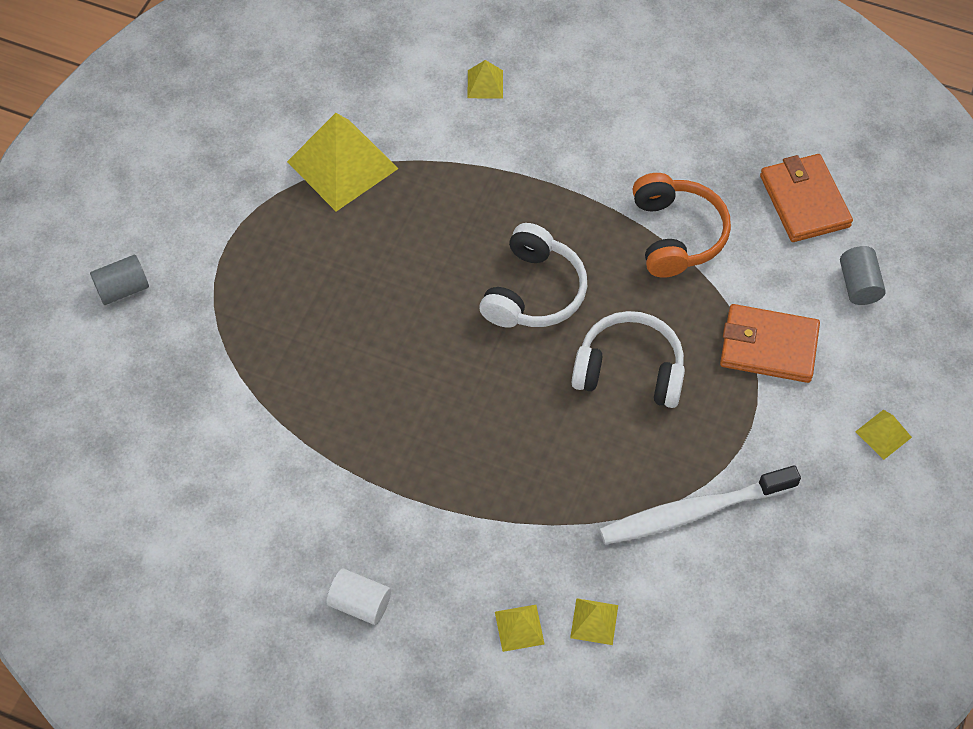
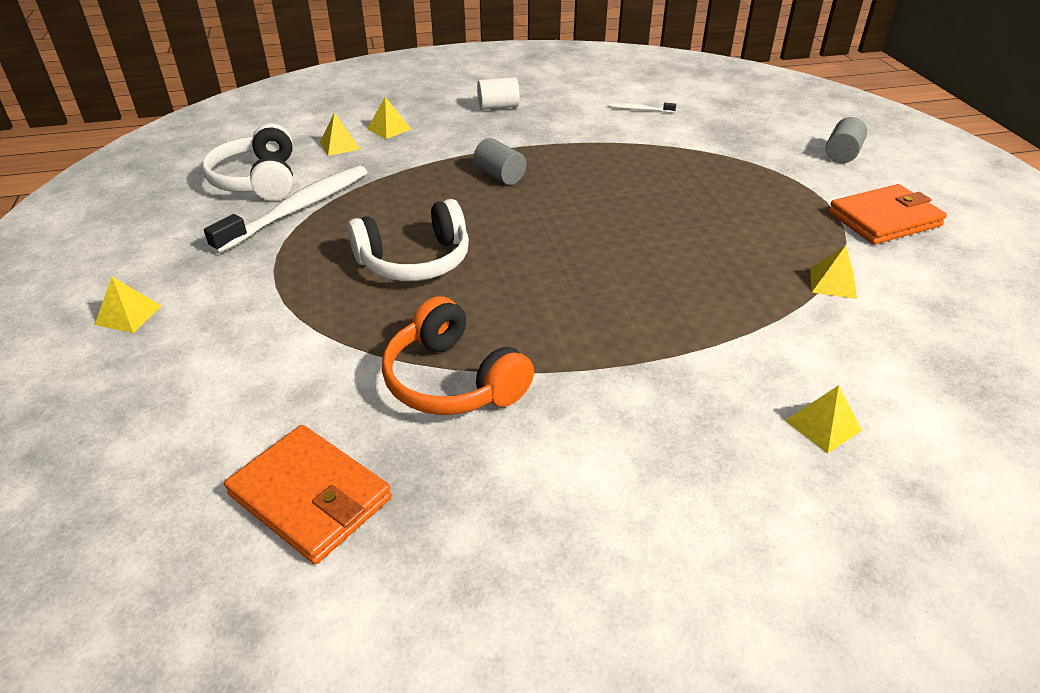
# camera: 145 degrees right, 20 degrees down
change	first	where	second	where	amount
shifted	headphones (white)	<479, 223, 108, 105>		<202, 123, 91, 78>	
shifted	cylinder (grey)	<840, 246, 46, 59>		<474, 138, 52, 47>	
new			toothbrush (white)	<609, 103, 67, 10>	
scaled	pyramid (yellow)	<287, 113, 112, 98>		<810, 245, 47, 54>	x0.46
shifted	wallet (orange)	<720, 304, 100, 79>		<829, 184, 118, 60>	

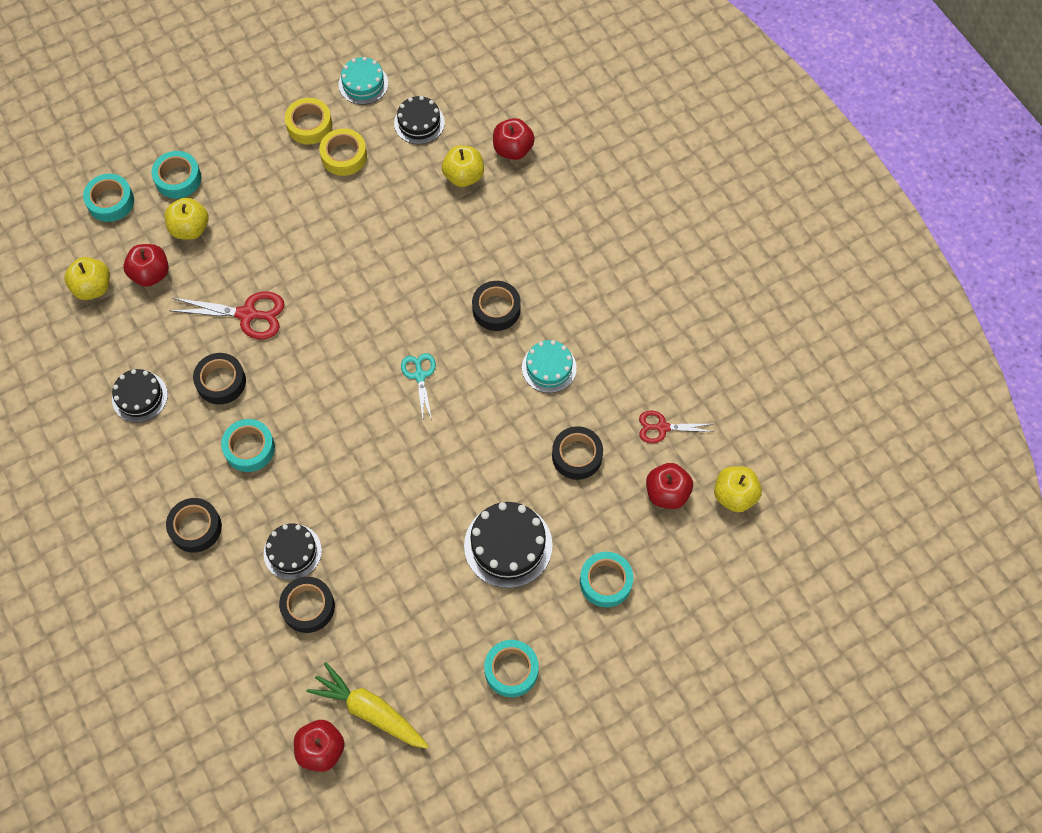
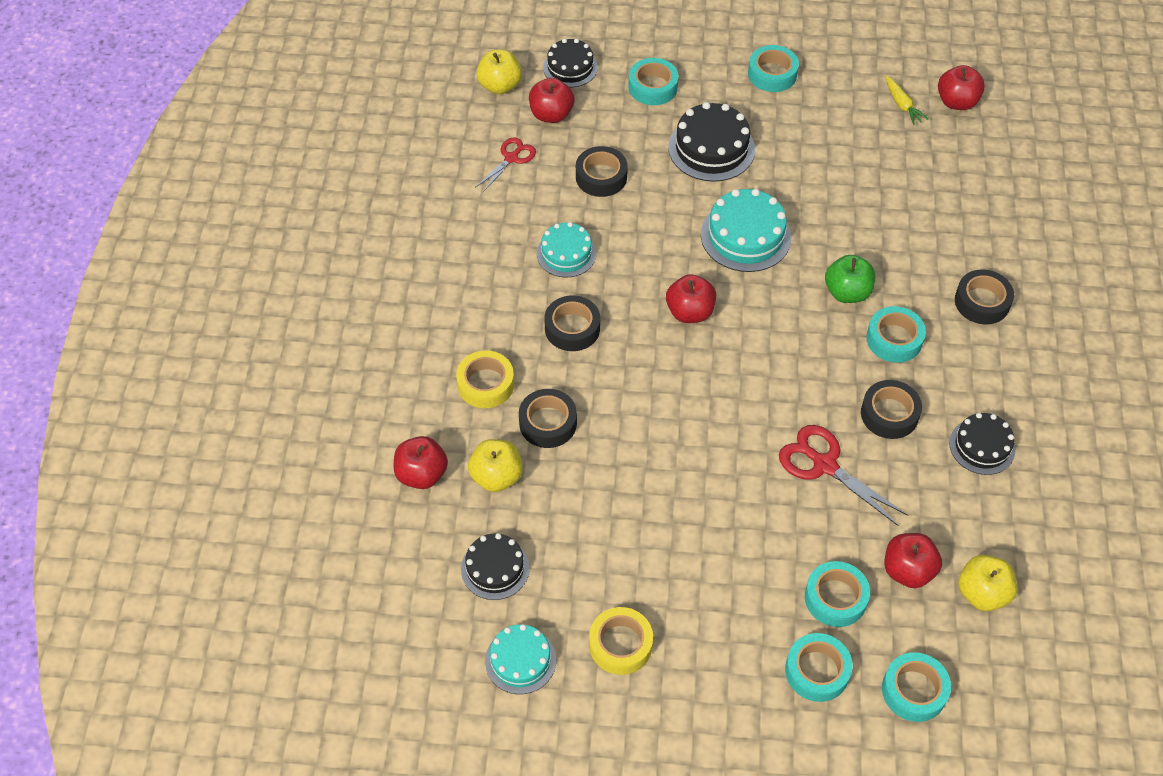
# camera: 145 degrees left, 10 degrees down
change	first	where	second	where	amount
shifted	tape (yellow)	<319, 128, 48, 48>		<456, 350, 58, 58>	
rotated	scissors (red)	<639, 410, 75, 33>		<475, 137, 61, 55>	90 degrees counterclockwise
shifted	tape (black)	<279, 577, 56, 56>		<519, 389, 58, 59>	
shifted	cake (black)	<264, 524, 58, 56>		<543, 39, 55, 48>	
swapped	scissors (turquoise)	<401, 353, 35, 67>	apple (red)	<666, 274, 50, 49>	
new			cake (turquoise)	<701, 189, 90, 83>	
swapped	apple (yellow)	<165, 198, 44, 42>	tape (turquoise)	<805, 561, 65, 66>	
new			apple (green)	<825, 255, 50, 48>	
scaled	carrot (yellow)	<306, 662, 123, 87>		<885, 76, 44, 49>	x0.57

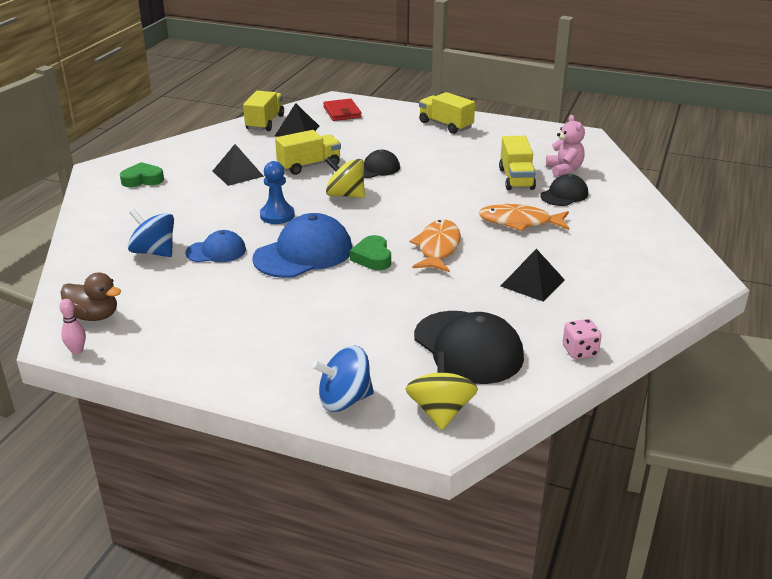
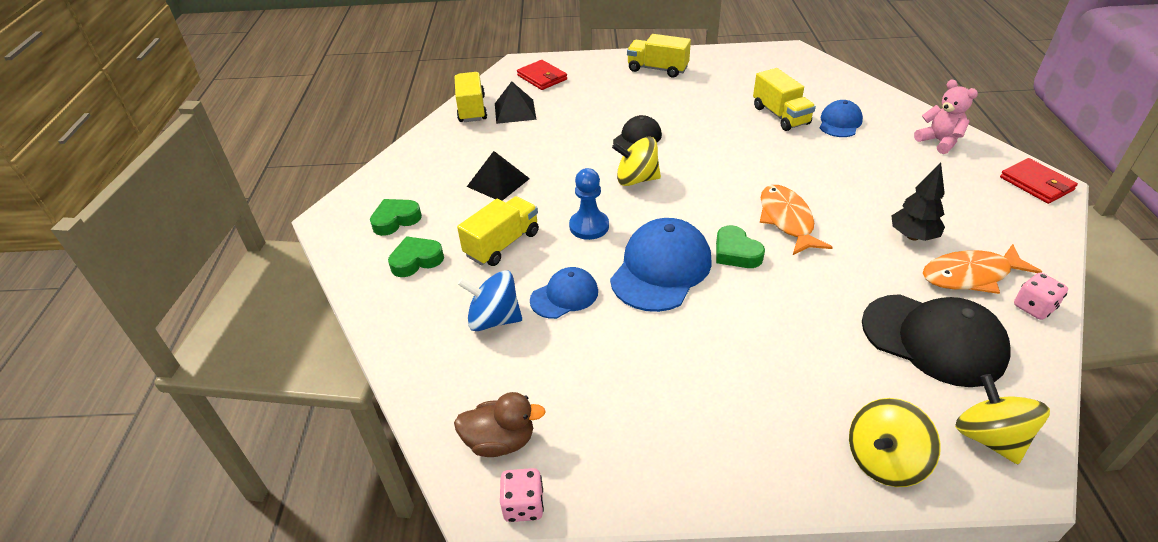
# camera: 20 degrees left, 10 degrees up
change	first	where	second	where	amount
new			heart (green)	<388, 236, 56, 41>	
shifted	truck (yellow)	<275, 130, 66, 45>		<457, 196, 82, 70>	
swapped	bowling pin (pink)	<60, 299, 26, 56>	dice (pink)	<500, 468, 44, 54>	
repainted	cap (black)	<540, 174, 48, 32>	cap (blue)	<820, 100, 43, 37>	
repainted	spinning top (blue)	<312, 346, 62, 66>	spinning top (yellow)	<849, 398, 92, 89>	
swapped	pyramid (black)	<501, 249, 64, 53>	tree (black)	<891, 163, 54, 78>	
shifted	teddy bear (pink)	<546, 115, 39, 62>		<914, 79, 64, 75>	
shifted	fish (orange)	<478, 204, 91, 28>		<923, 244, 119, 50>	
new			wallet (red)	<1000, 158, 78, 46>	

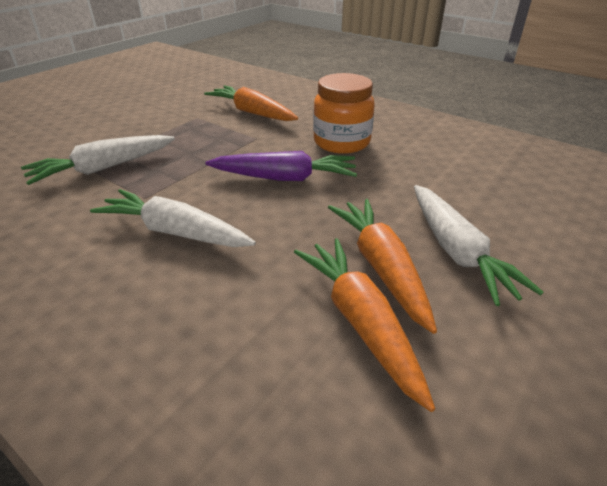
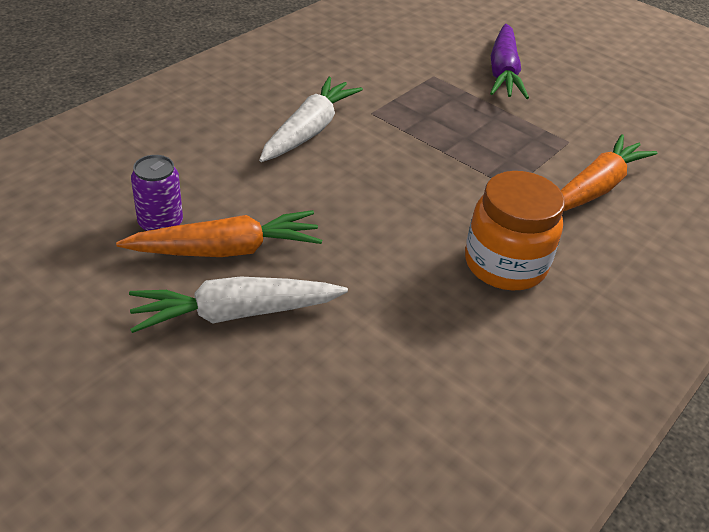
# camera: 90 degrees right, 5 degrees up
change	first	where	second	where	amount
swapped	carrot (orange)	<294, 238, 141, 174>	can (purple)	<131, 155, 52, 76>	
shifted	carrot (purple)	<205, 151, 152, 30>		<490, 24, 39, 75>	
gone	carrot (white)	<21, 135, 154, 50>			

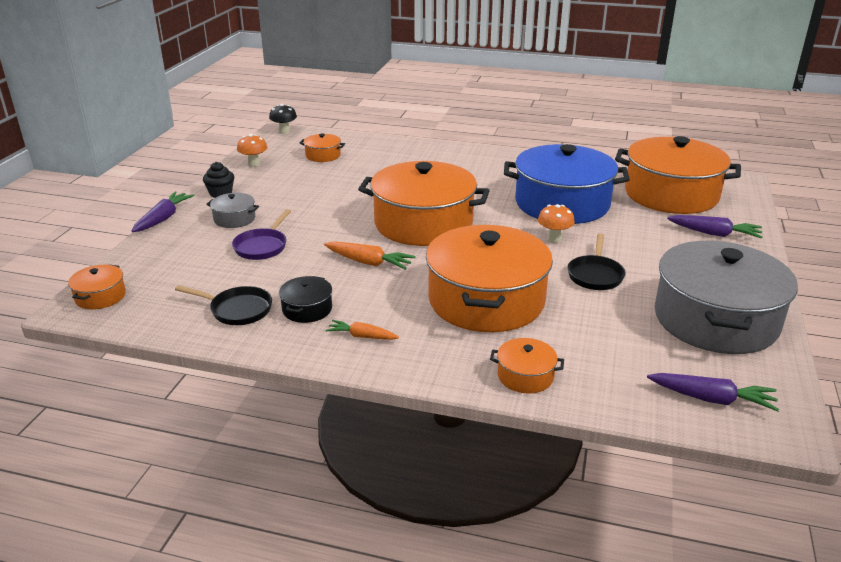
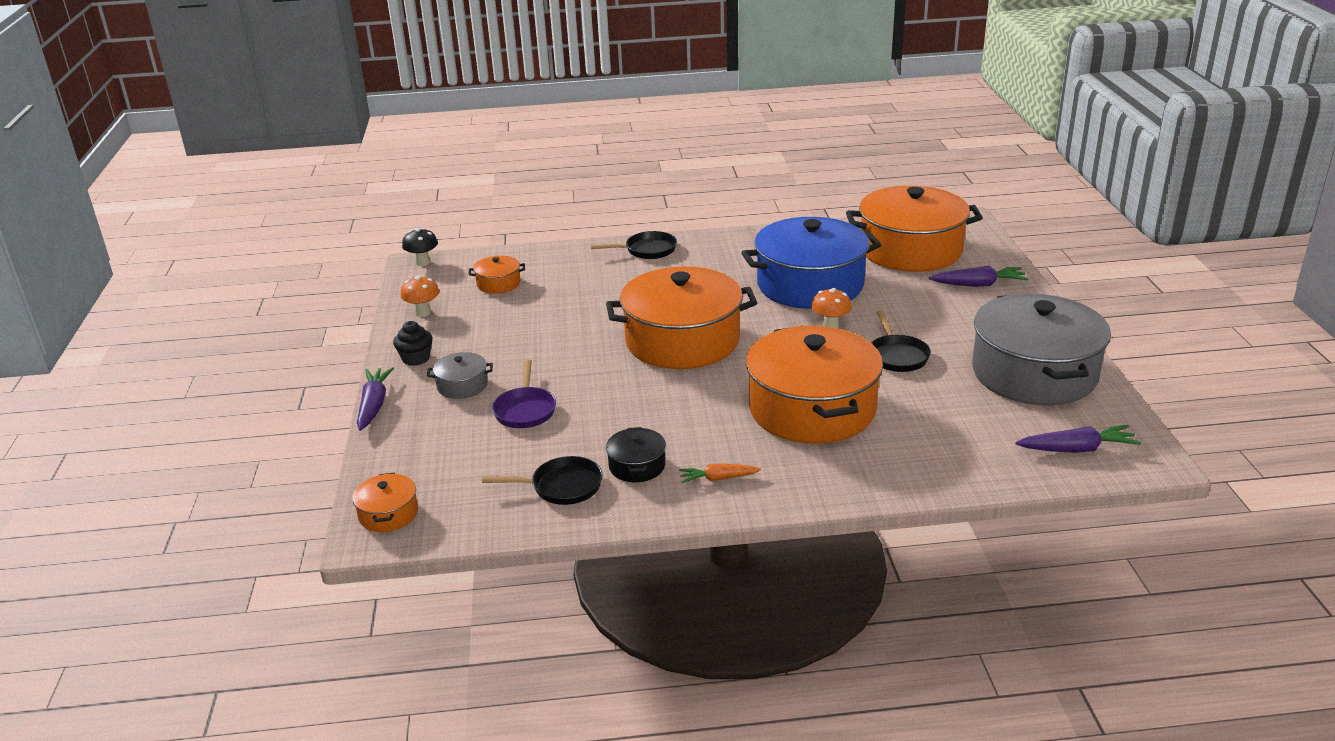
# camera: 20 degrees left, 0 degrees up
change	first	where	second	where	amount
new			pan (black)	<590, 231, 87, 28>	
gone	carrot (orange)	<324, 241, 92, 29>			
gone	pot (orange)	<490, 338, 74, 56>			

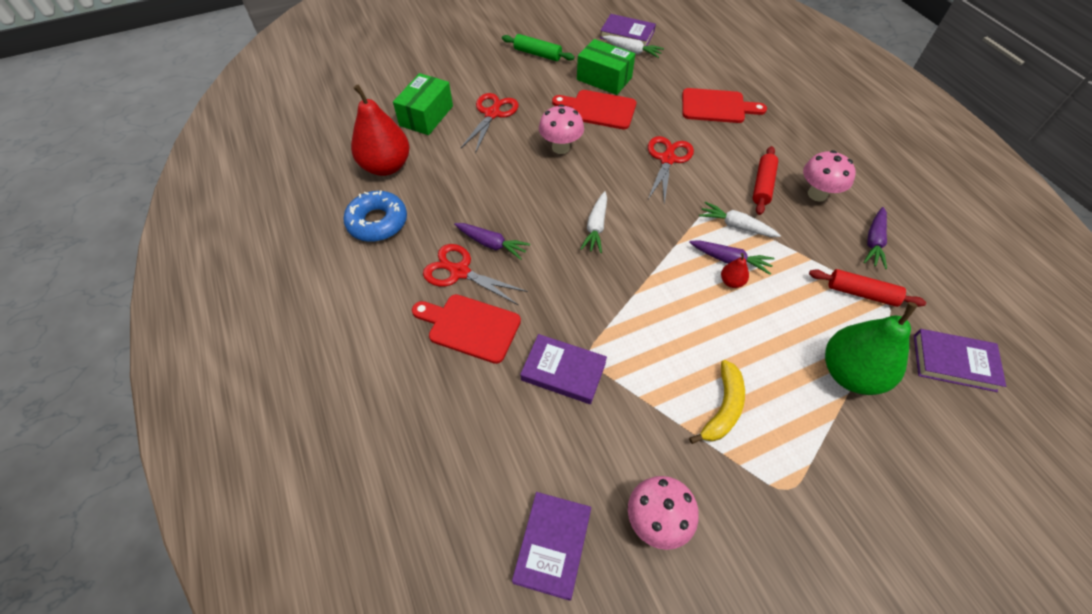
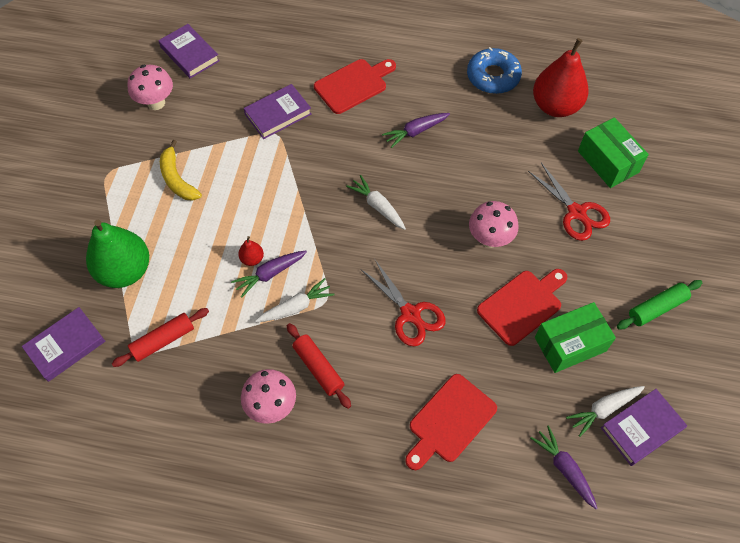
# camera: 125 degrees right, 5 degrees up
change	first	where	second	where	amount
shifted	carrot (purple)	<863, 207, 24, 62>		<530, 425, 68, 84>	
gone	scissors (red)	<423, 244, 105, 61>			

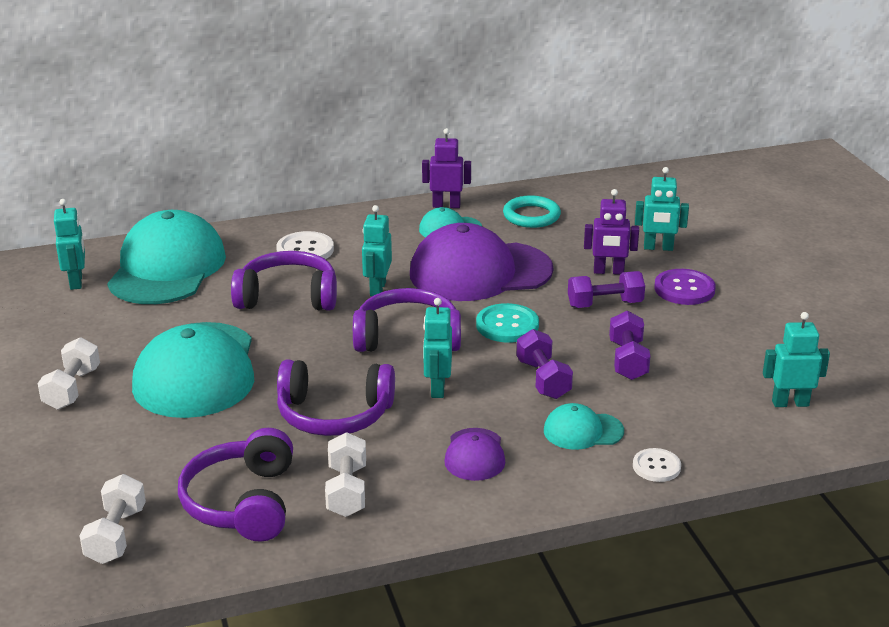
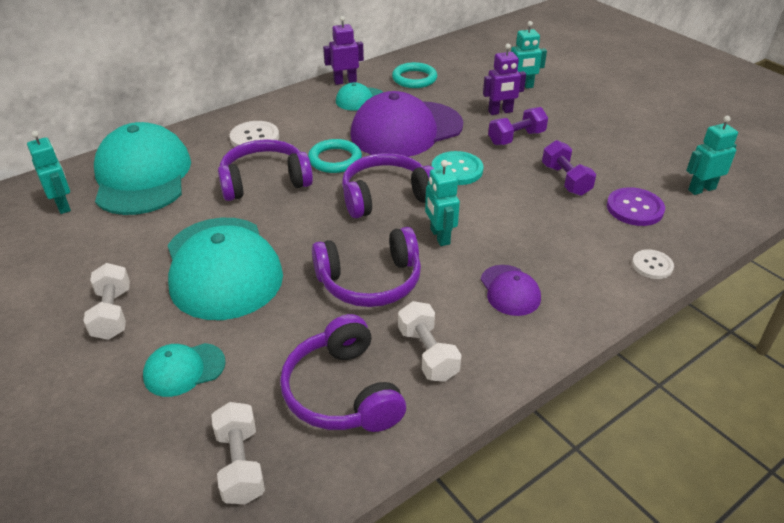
# camera: 20 degrees left, 10 degrees up
change	first	where	second	where	amount
shifted	cap (turquoise)	<544, 403, 80, 47>		<143, 343, 83, 54>	
swapped	robot (turquoise)	<362, 205, 30, 91>	ring (turquoise)	<308, 139, 54, 34>	
shifted	button (purple)	<654, 269, 62, 36>		<607, 187, 58, 39>	
gone	dumbbell (purple)	<516, 329, 57, 70>			

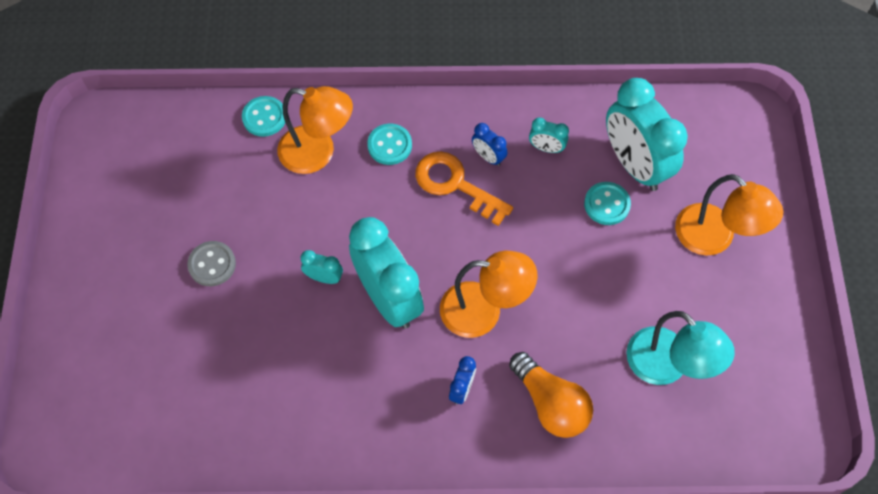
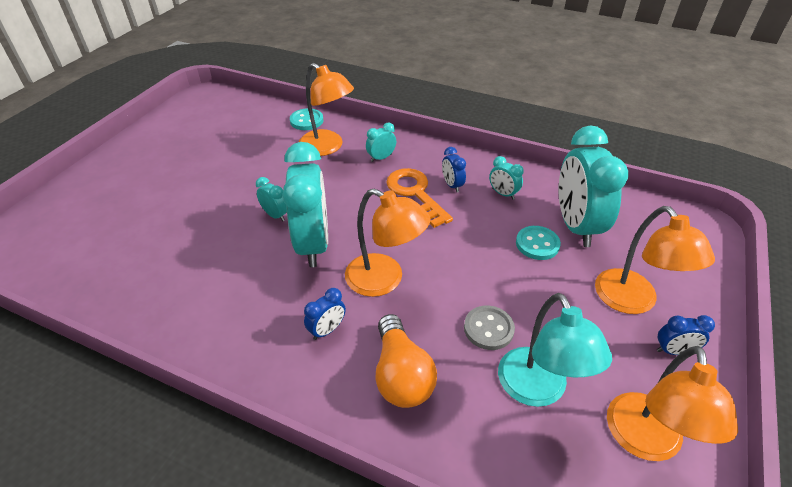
# camera: 25 degrees right, 20 degrees down
change	first	where	second	where	amount
swapped	button (turquoise)	<367, 124, 45, 41>	clock (turquoise)	<366, 123, 30, 39>	
shifted	button (grey)	<187, 241, 49, 45>		<464, 305, 51, 45>	
new			lamp (orange)	<607, 346, 131, 115>	
new			clock (blue)	<657, 315, 58, 40>	

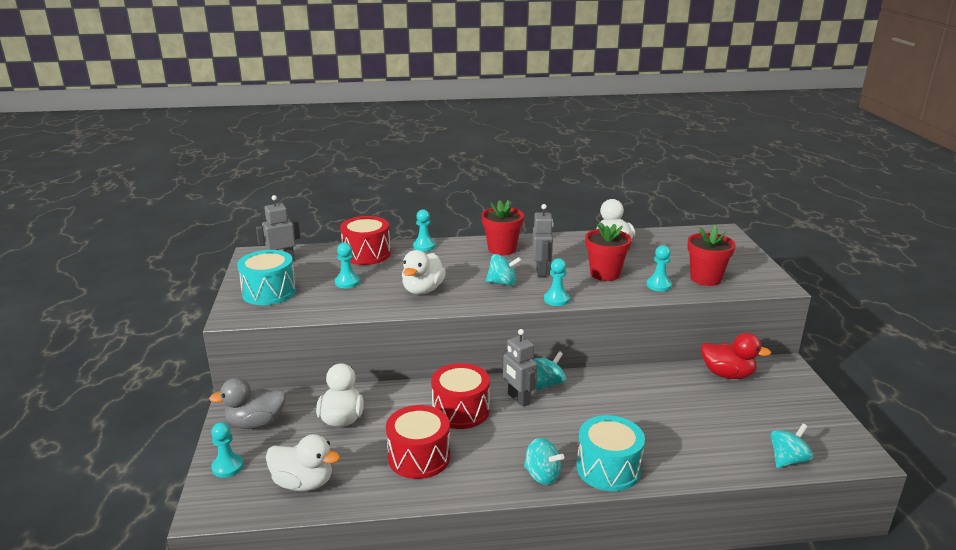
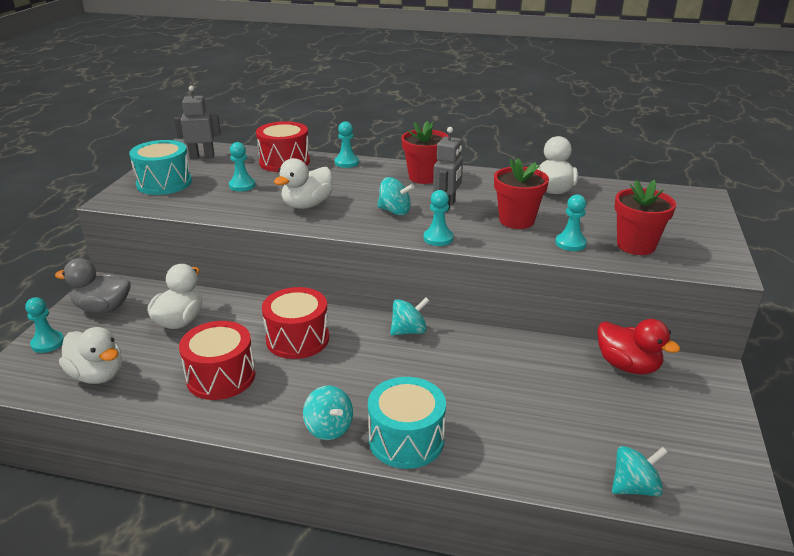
# camera: 20 degrees right, 5 degrees up
change	first	where	second	where	amount
gone	robot (grey)	<502, 329, 35, 78>			

